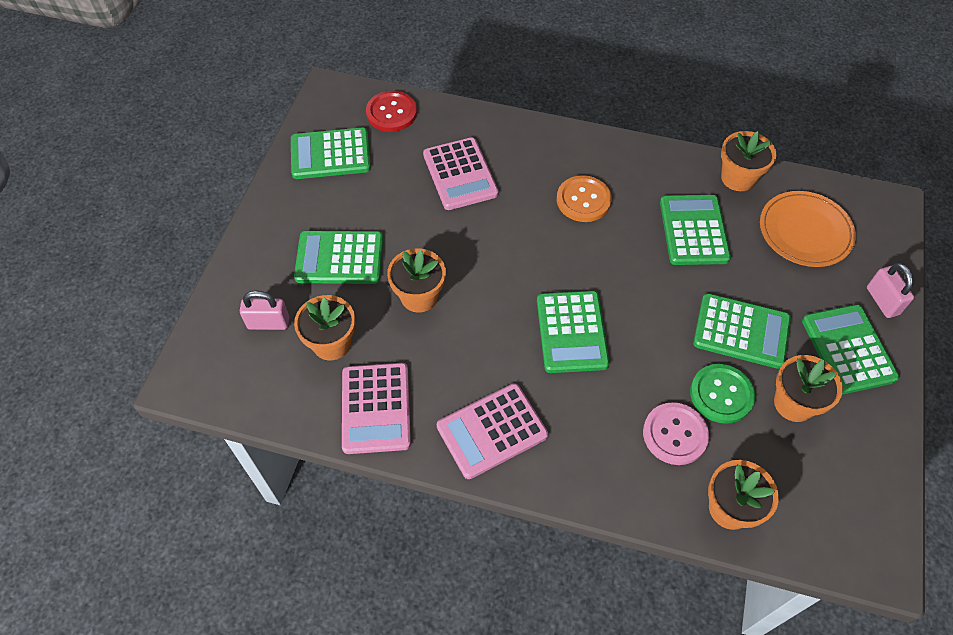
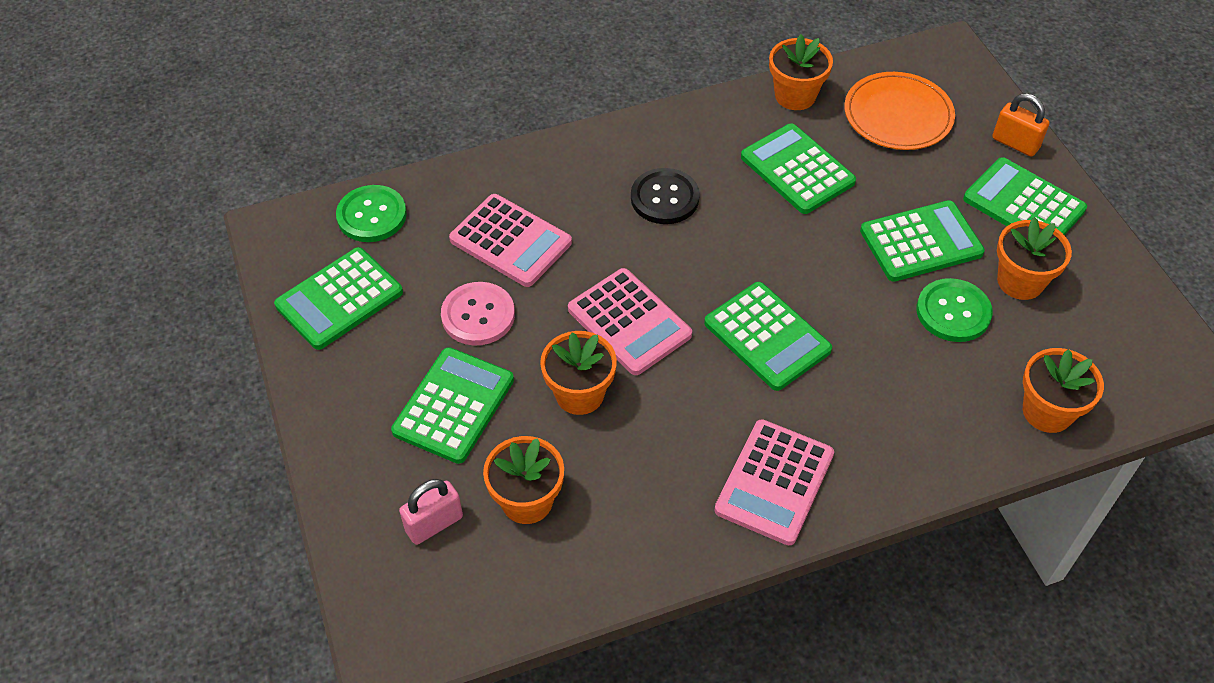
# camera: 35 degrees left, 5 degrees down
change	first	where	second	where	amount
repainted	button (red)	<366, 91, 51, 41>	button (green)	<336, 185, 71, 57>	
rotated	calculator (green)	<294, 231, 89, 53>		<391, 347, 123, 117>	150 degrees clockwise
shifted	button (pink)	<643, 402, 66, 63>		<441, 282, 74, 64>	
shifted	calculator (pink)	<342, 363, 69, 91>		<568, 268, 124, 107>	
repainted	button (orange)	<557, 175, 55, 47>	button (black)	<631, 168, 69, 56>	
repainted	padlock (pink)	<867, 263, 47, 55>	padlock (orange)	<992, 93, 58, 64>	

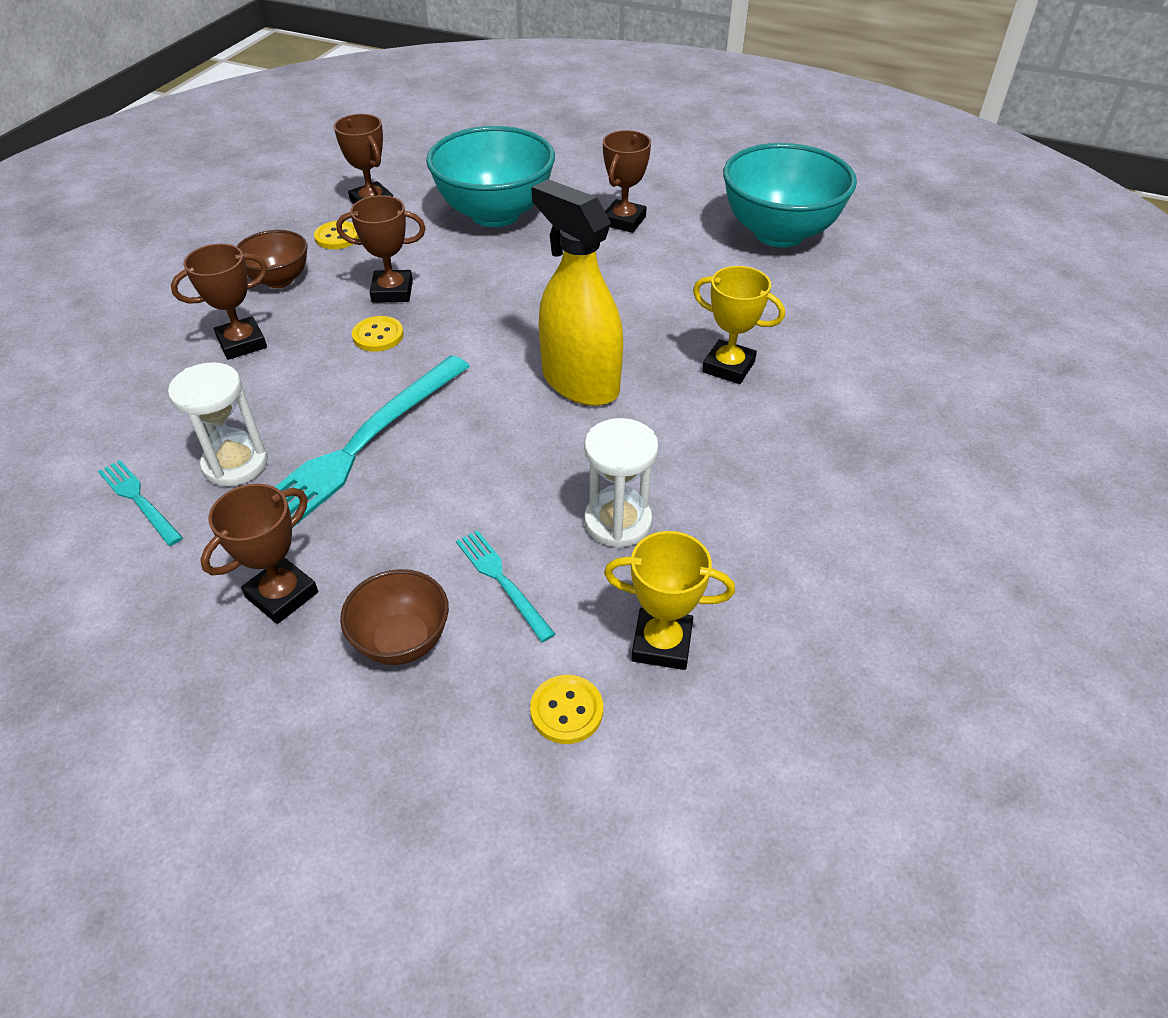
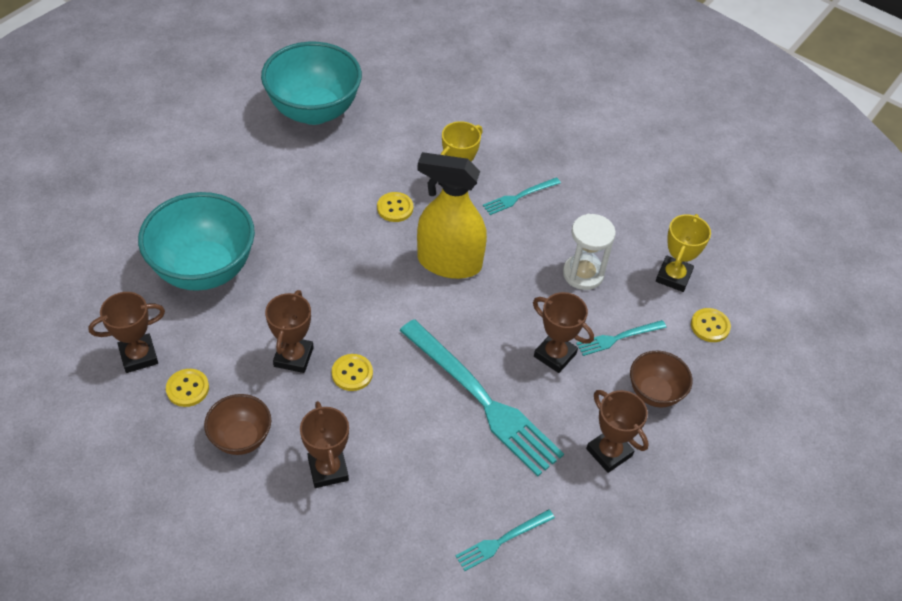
# camera: 80 degrees left, 5 degrees up
change	first	where	second	where	amount
new			button (yellow)	<377, 192, 36, 30>	
rotated	spray bottle (yellow)	<531, 179, 92, 227>		<417, 152, 70, 127>	45 degrees clockwise
new			fork (turquoise)	<483, 177, 78, 38>	
shifted	trophy (brown)	<603, 130, 48, 103>		<533, 292, 61, 81>	
gone	hourglass (white)	<168, 362, 100, 124>			

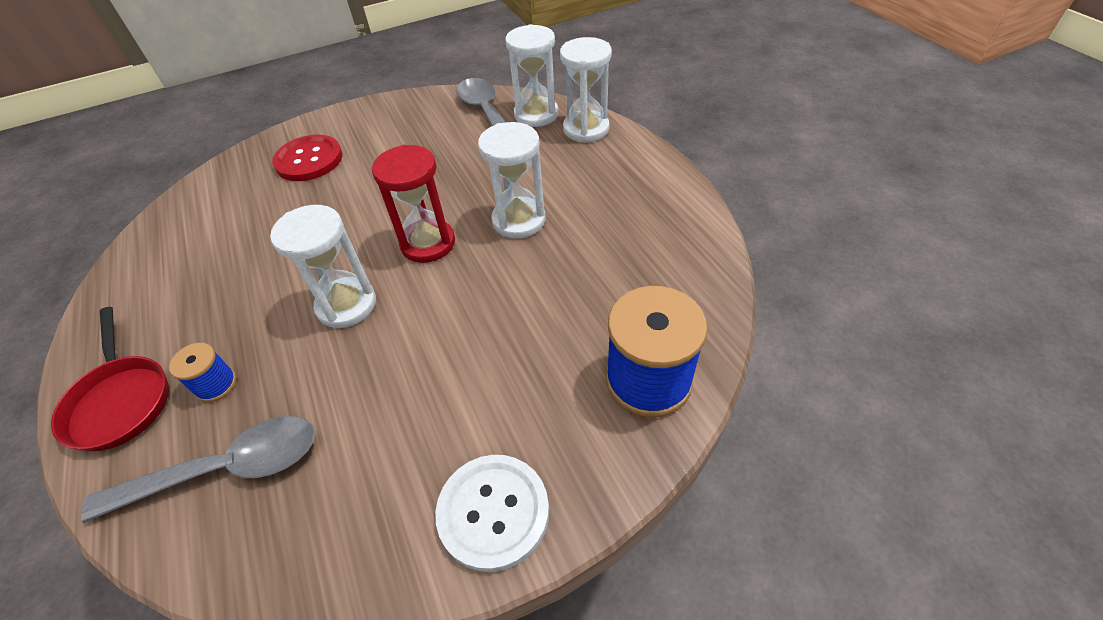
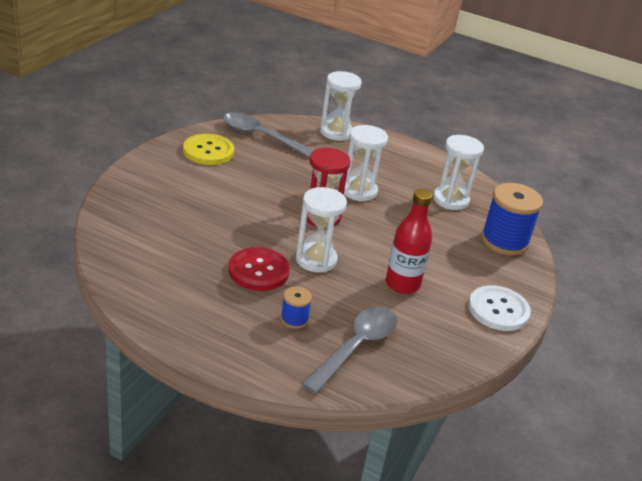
# camera: 45 degrees left, 15 degrees down
change	first	where	second	where	amount
new			button (yellow)	<183, 134, 51, 31>	
shifted	button (red)	<272, 135, 71, 46>		<228, 247, 62, 44>	
new			bottle (red)	<386, 189, 46, 105>	
shifted	hourglass (white)	<505, 24, 54, 103>		<433, 135, 51, 75>	
gone	pan (red)	<51, 307, 118, 144>			

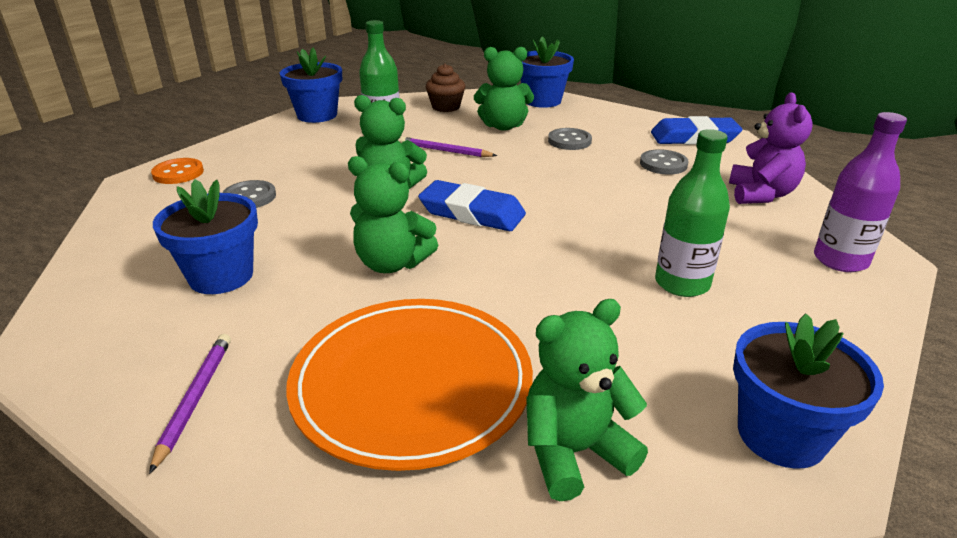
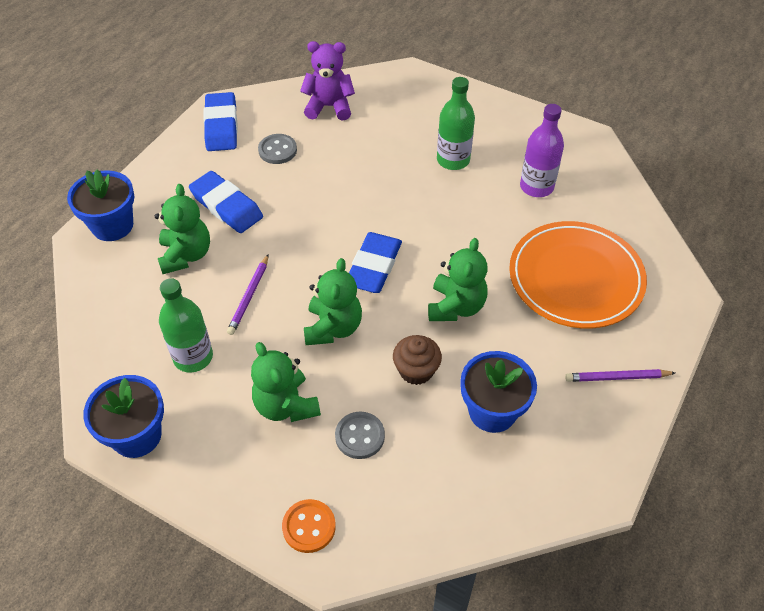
# camera: 95 degrees left, 20 degrees up
change	first	where	second	where	amount
swapped	button (grey)	<548, 128, 44, 22>	eraser (blue)	<189, 171, 74, 62>	
shifted	teddy bear (green)	<526, 299, 122, 202>		<251, 342, 70, 80>	
shifted	cupcake (brown)	<426, 64, 39, 48>		<393, 335, 49, 50>	
shifted	bottle (purple)	<814, 112, 93, 160>		<520, 104, 44, 93>	
gone	flower pot (blue)	<733, 313, 151, 156>			

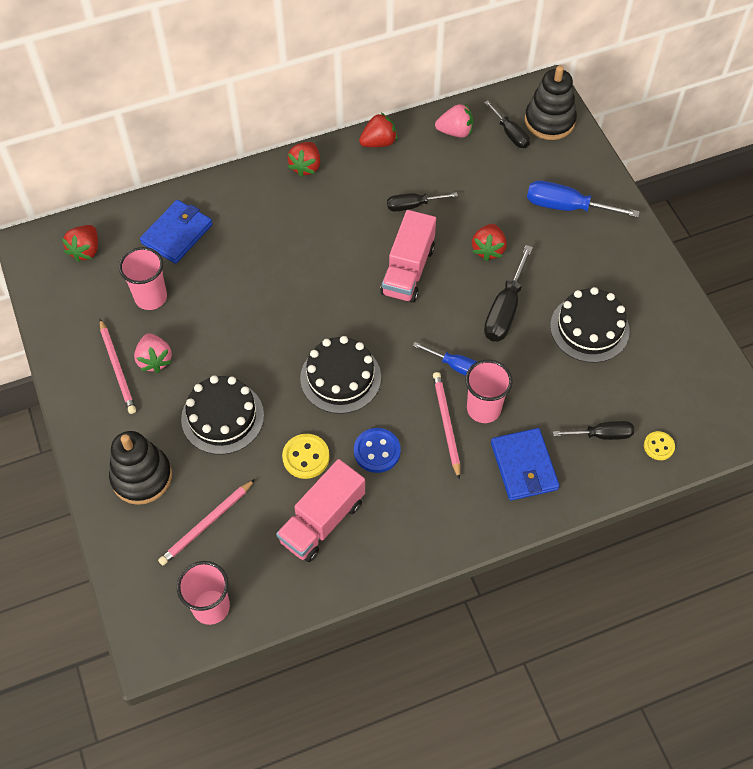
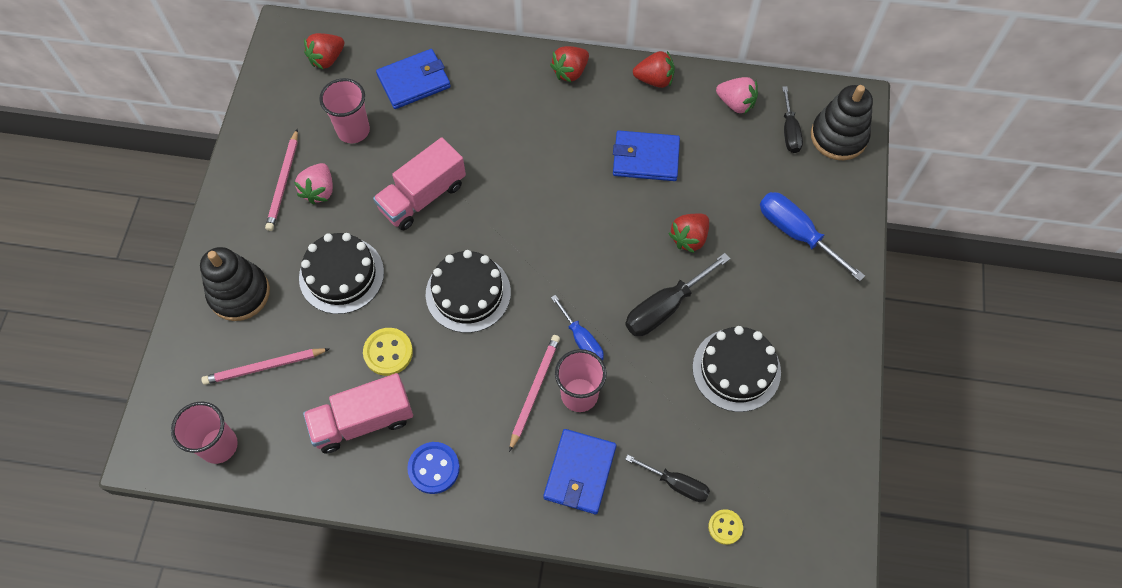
# camera: 30 degrees right, 5 degrees up
change	first	where	second	where	amount
shifted	truck (pink)	<380, 210, 56, 93>		<373, 137, 93, 93>	
shifted	button (blue)	<354, 428, 47, 45>		<407, 442, 53, 52>	
swapped	screwdriver (black)	<387, 192, 71, 20>	wallet (blue)	<613, 131, 67, 50>	

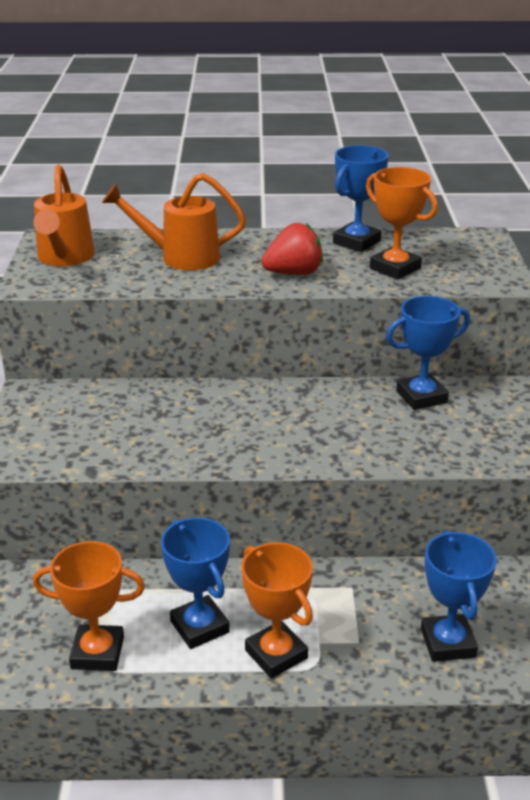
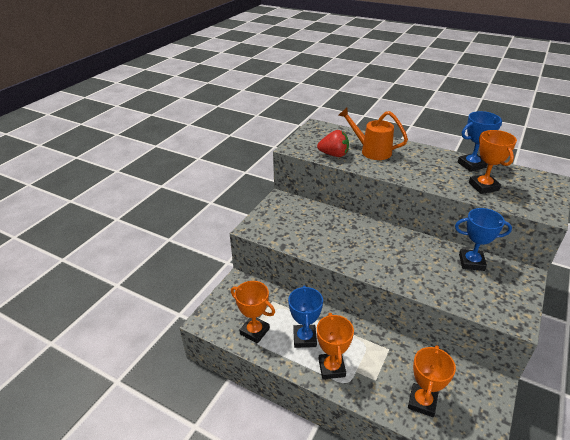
# camera: 30 degrees right, 5 degrees up
change	first	where	second	where	amount
shifted	strawberry (red)	<261, 223, 62, 52>		<317, 130, 32, 27>	
repainted	trophy (blue)	<421, 531, 75, 131>	trophy (orange)	<408, 345, 48, 72>	
gone	watering can (orange)	<34, 164, 61, 102>			

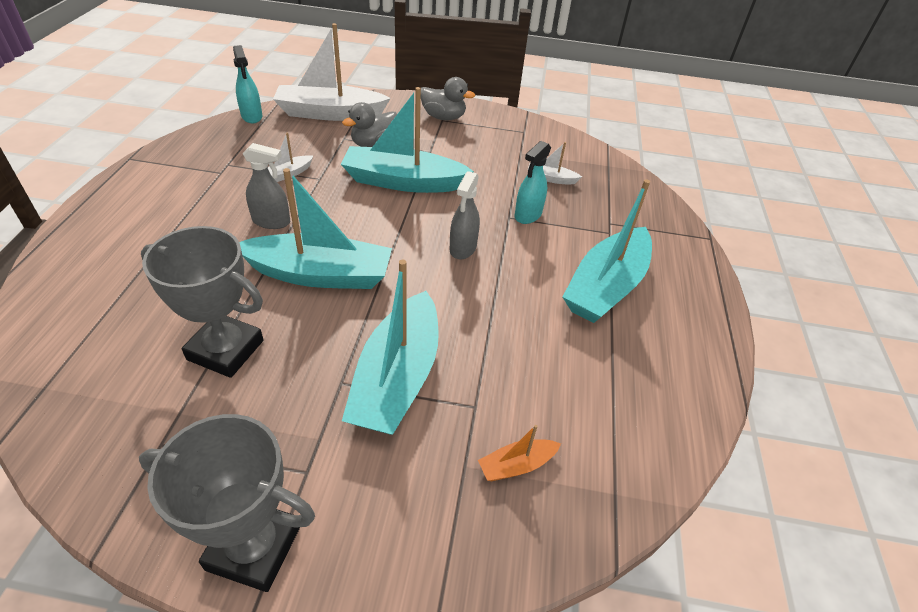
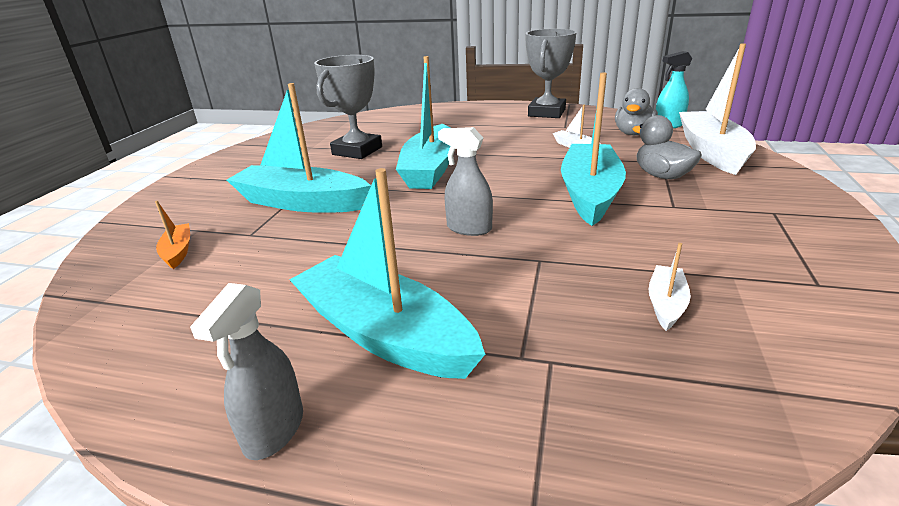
# camera: 100 degrees right, 15 degrees down
change	first	where	second	where	amount
shifted	spray bottle (grey)	<243, 143, 47, 86>		<190, 283, 113, 177>	
shifted	trophy (grey)	<139, 414, 176, 178>		<525, 29, 52, 89>	
shifted	duck (grey)	<421, 77, 54, 44>		<615, 88, 43, 47>	
gone	spray bottle (turquoise)	<515, 141, 36, 83>			

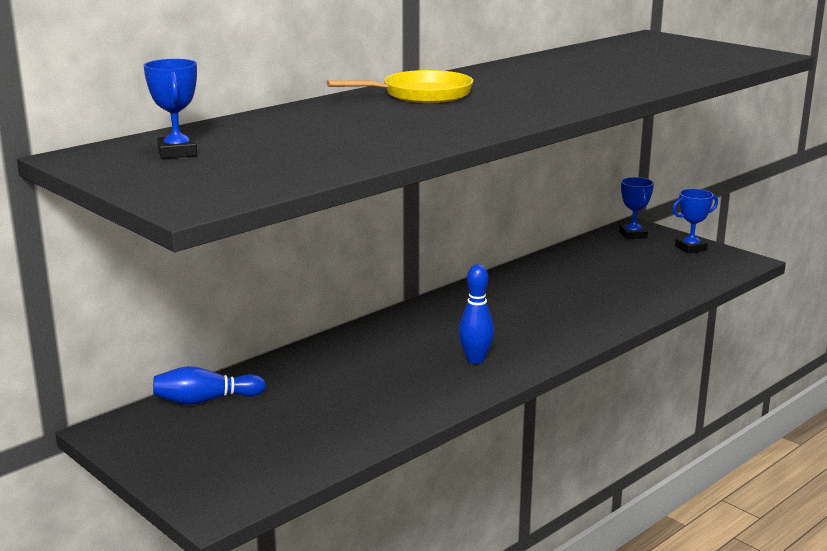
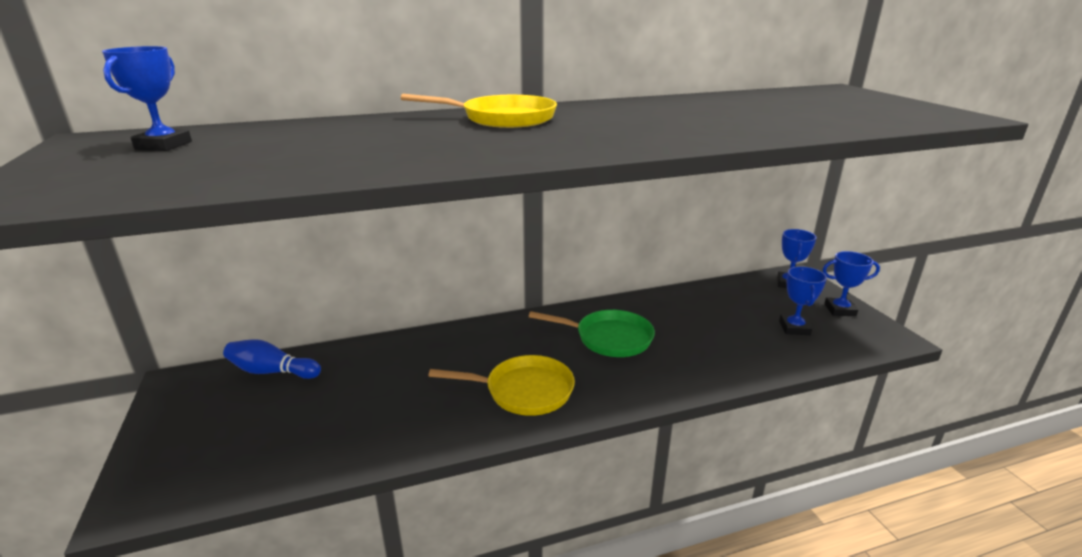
# camera: 25 degrees right, 5 degrees up
change	first	where	second	where	amount
swapped	bowling pin (blue)	<458, 264, 36, 100>	pan (yellow)	<428, 355, 147, 61>	
new			pan (green)	<529, 310, 126, 47>	
new			trophy (blue)	<779, 266, 48, 69>	

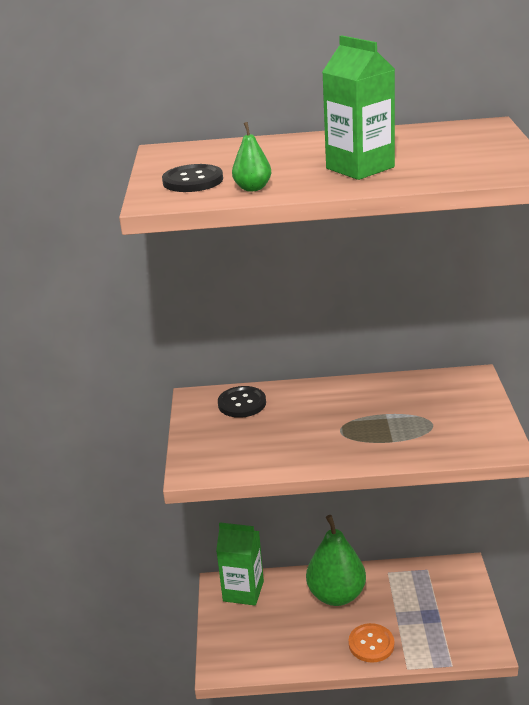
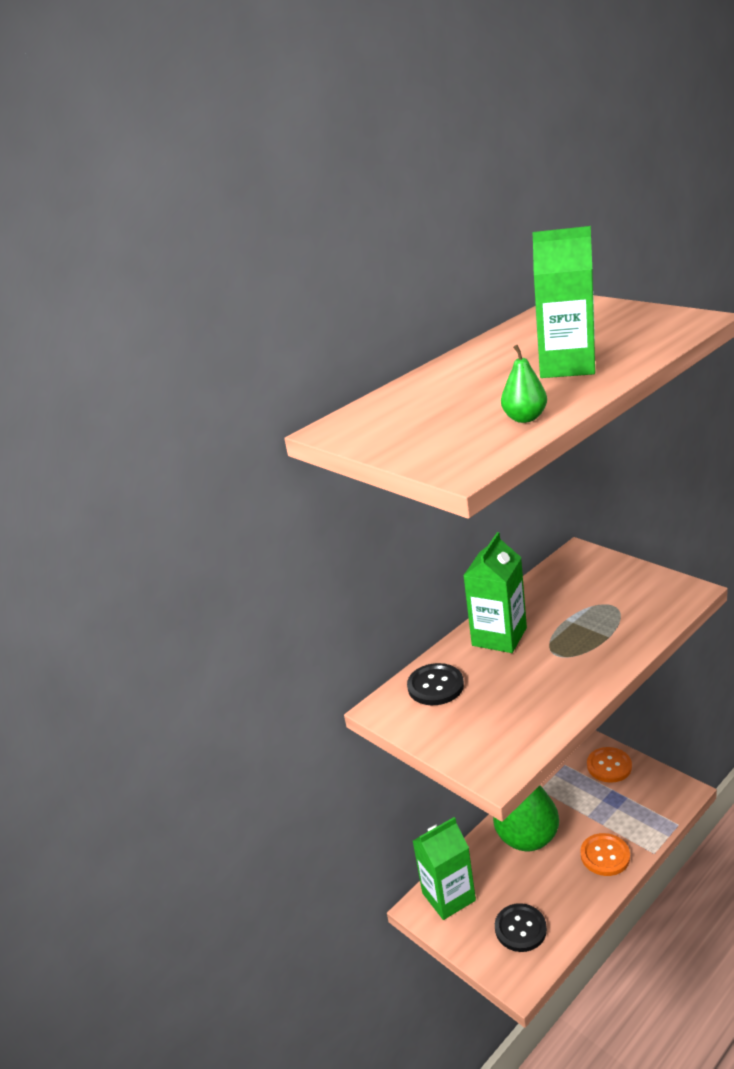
# camera: 40 degrees left, 0 degrees up
change	first	where	second	where	amount
new			carton (green)	<463, 532, 64, 121>	
shifted	button (black)	<162, 164, 61, 28>		<495, 903, 52, 49>	
new			button (orange)	<587, 747, 45, 36>	

